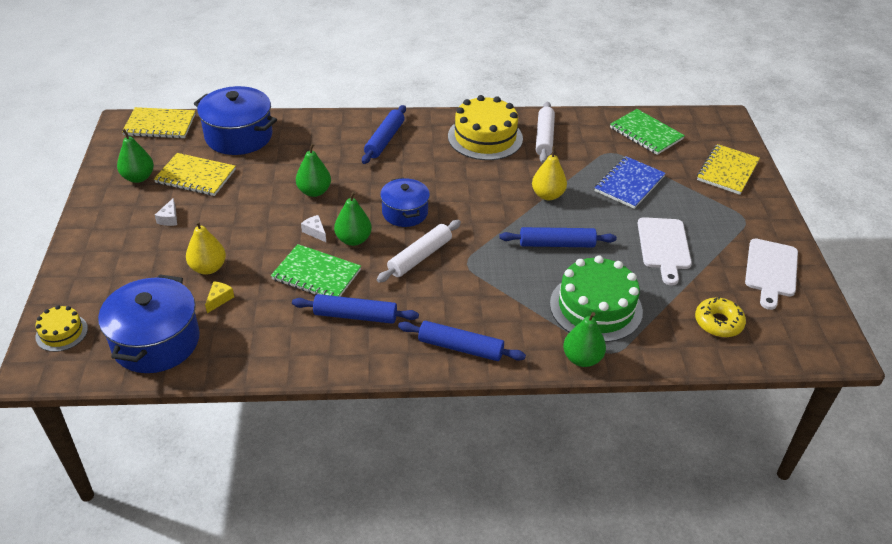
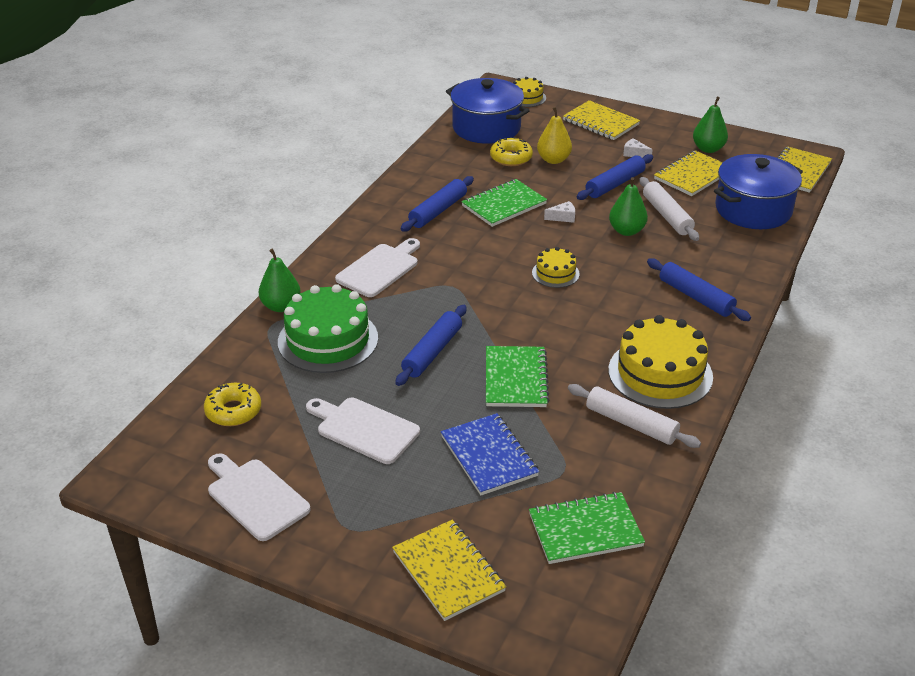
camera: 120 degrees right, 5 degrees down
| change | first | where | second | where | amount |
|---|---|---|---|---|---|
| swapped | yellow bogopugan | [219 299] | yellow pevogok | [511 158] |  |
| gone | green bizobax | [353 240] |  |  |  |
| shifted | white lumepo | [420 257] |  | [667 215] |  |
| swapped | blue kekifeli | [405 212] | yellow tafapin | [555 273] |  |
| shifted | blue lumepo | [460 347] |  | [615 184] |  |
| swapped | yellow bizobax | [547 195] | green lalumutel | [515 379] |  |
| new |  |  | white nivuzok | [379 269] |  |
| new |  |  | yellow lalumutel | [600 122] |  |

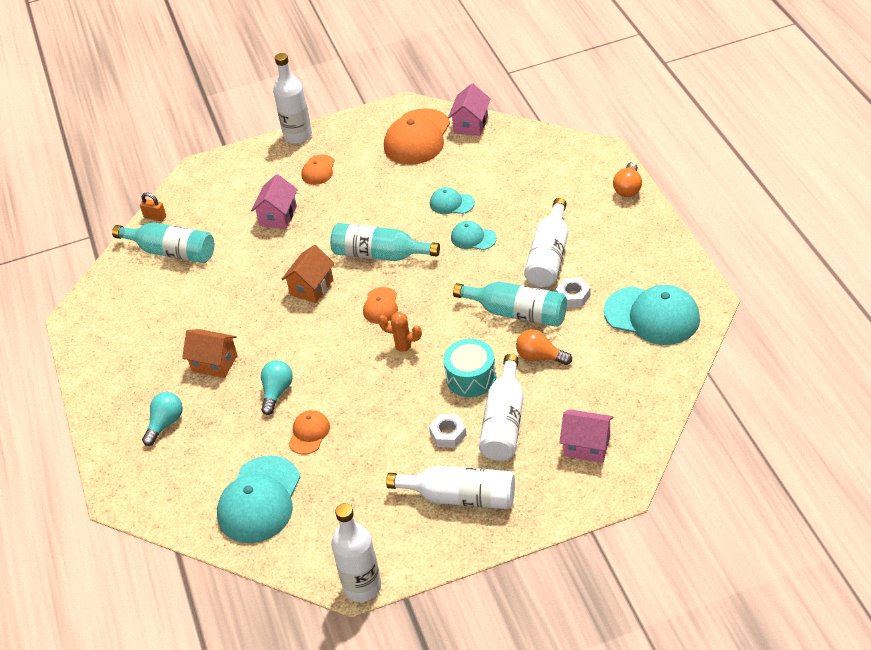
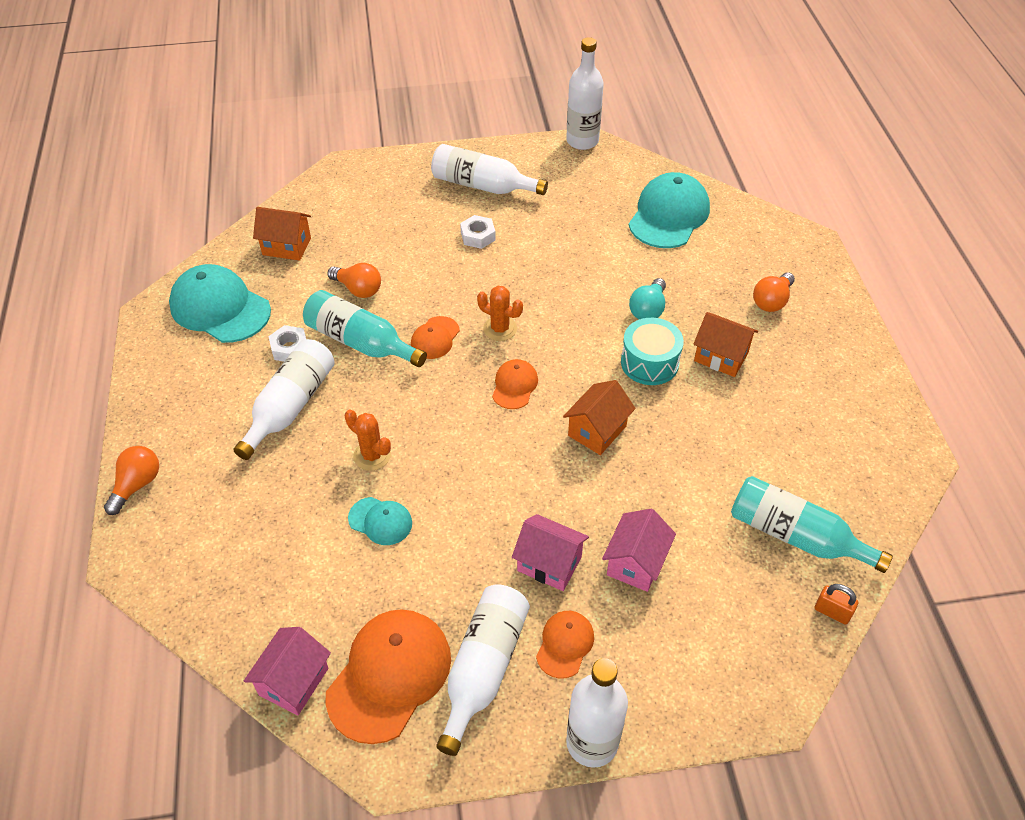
camera: 175 degrees left, 5 degrees up
| change | first | where | second | where | amount |
|---|---|---|---|---|---|
| repainted | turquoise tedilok | [165 423] | orange tedilok | [771 301] |  |
| shifted | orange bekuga | [309 433] |  | [435 338] |  |
| gone | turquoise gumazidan | [380 254] |  |  |  |
| shifted | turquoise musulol | [471 377] |  | [649 362] |  |
| swapped | turquoise bekuga | [473 238] | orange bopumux | [372 455] |  |
| shifted | white gumazidan | [504 422] |  | [483 668] |  |
| shifted | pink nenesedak | [587 446] |  | [549 564] |  |
| new |  |  | orange nenesedak | [287 246] |  |

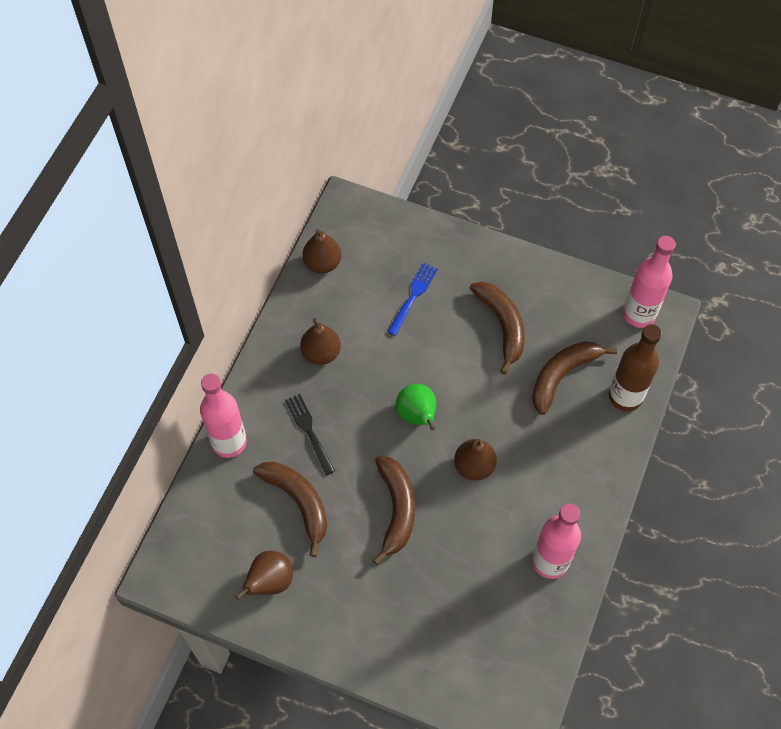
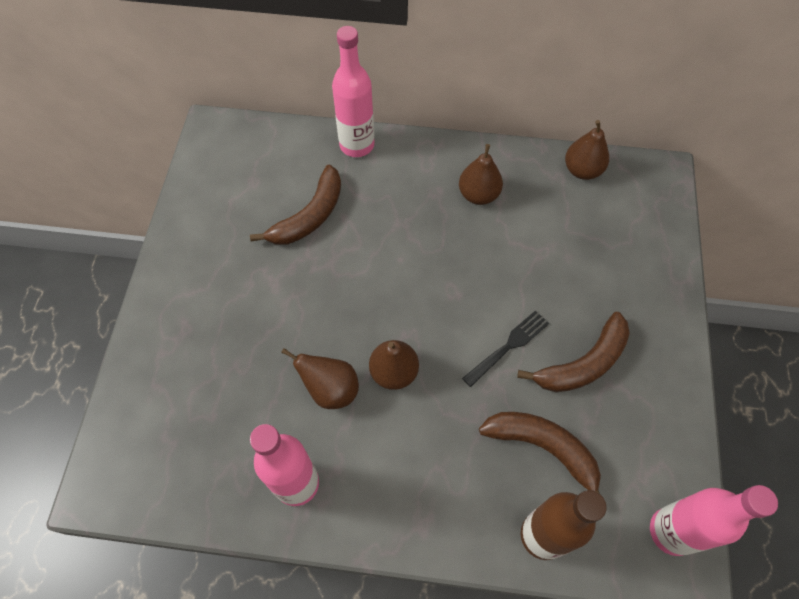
camera: 75 degrees right, 0 degrees up
| change | first | where | second | where | amount |
|---|---|---|---|---|---|
| shifted | brown bizobax | [270 582] |  | [331 389] |  |
| shifted | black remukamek | [309 431] |  | [508 347] |  |
| gone | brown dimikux | [396 510] |  |  |  |
| gone | blue remukamek | [413 297] |  |  |  |
| gone | green bizobax | [417 416] |  |  |  |

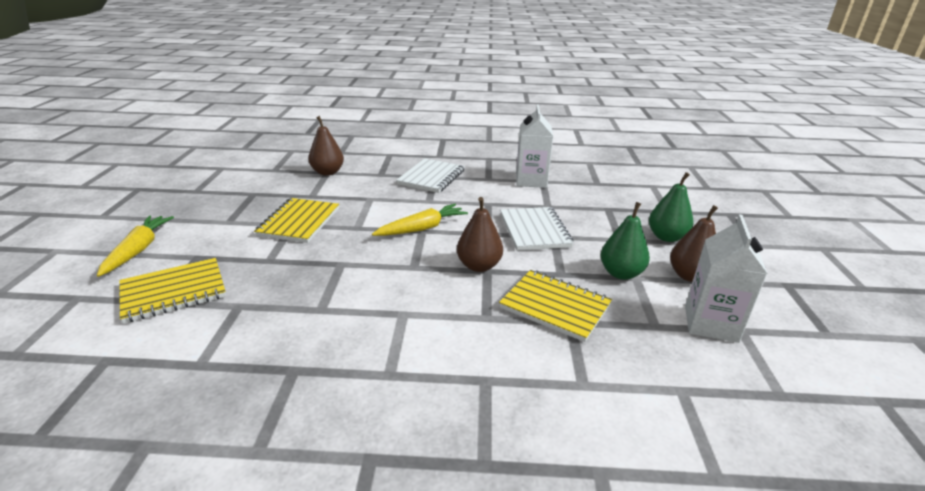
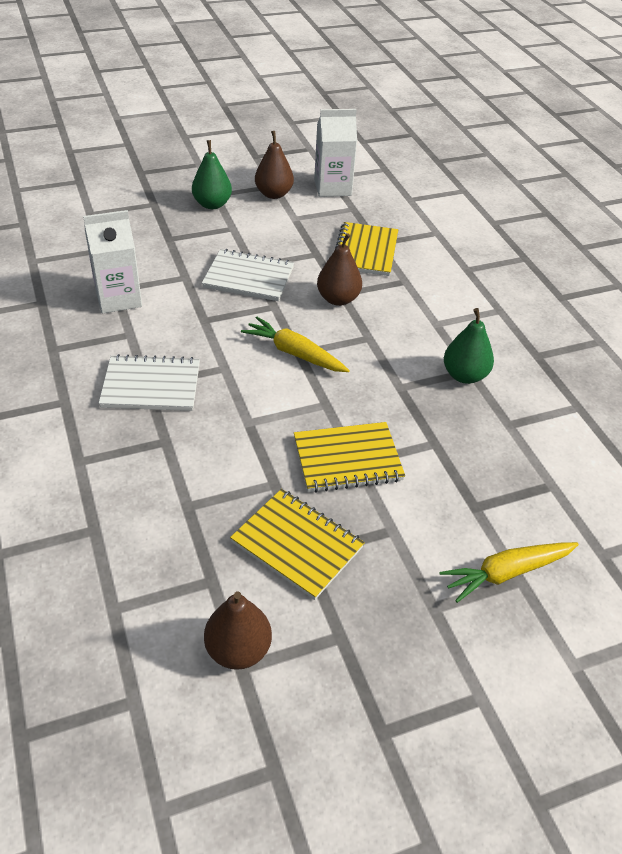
camera: 115 degrees left, 15 degrees up
| change | first | where | second | where | amount |
|---|---|---|---|---|---|
| shifted | yellow lalumutel | [173 292] |  | [297 545] |  |
| shifted | brown bizobax | [327 172] |  | [238 650] |  |
| rotated | white lalumutel | [534 230] |  | [248 278] | 45 degrees clockwise |
| shifted | green bizobax | [621 273] |  | [464 375] |  |

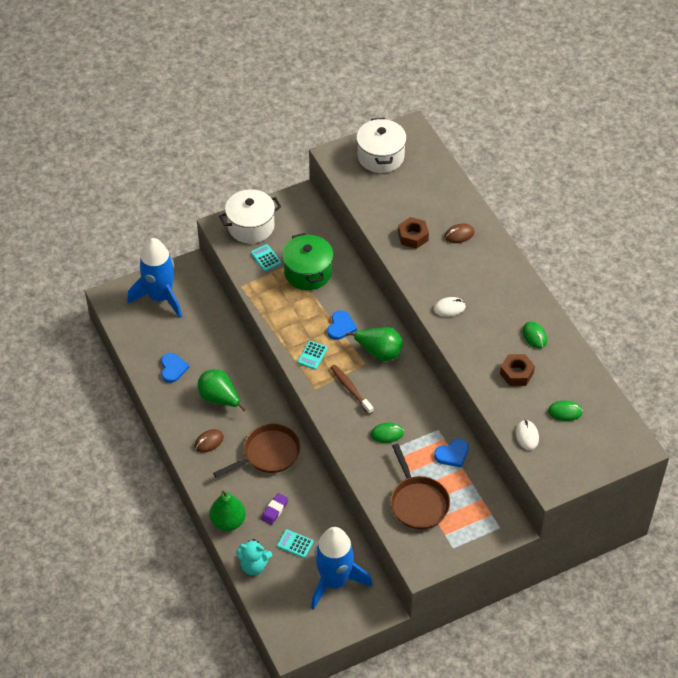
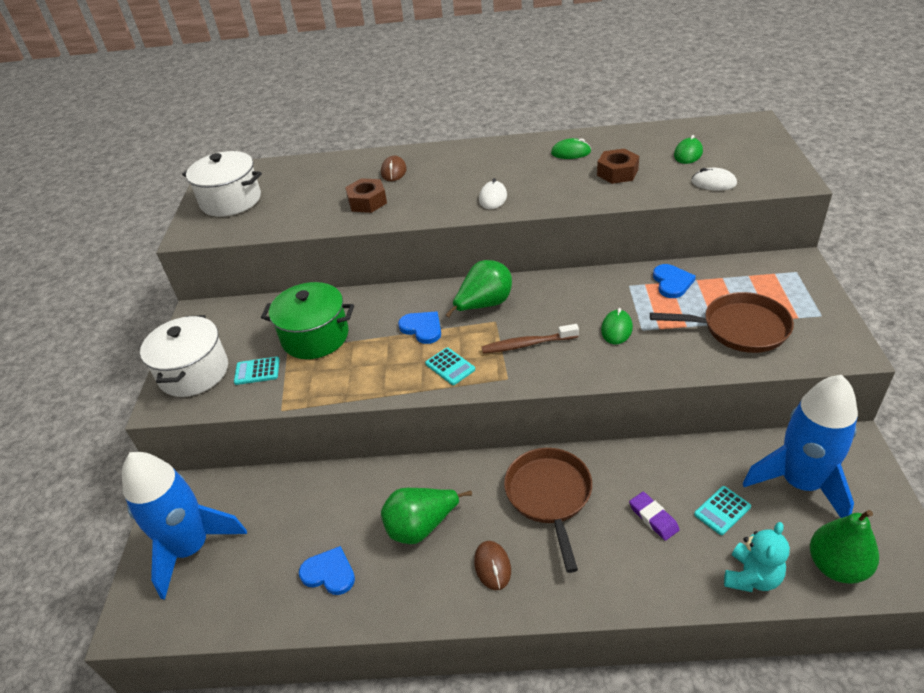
camera: 60 degrees left, 10 degrees down
| change | first | where | second | where | amount |
|---|---|---|---|---|---|
| shifted | green bizobax | [228 521] |  | [836 566] |  |

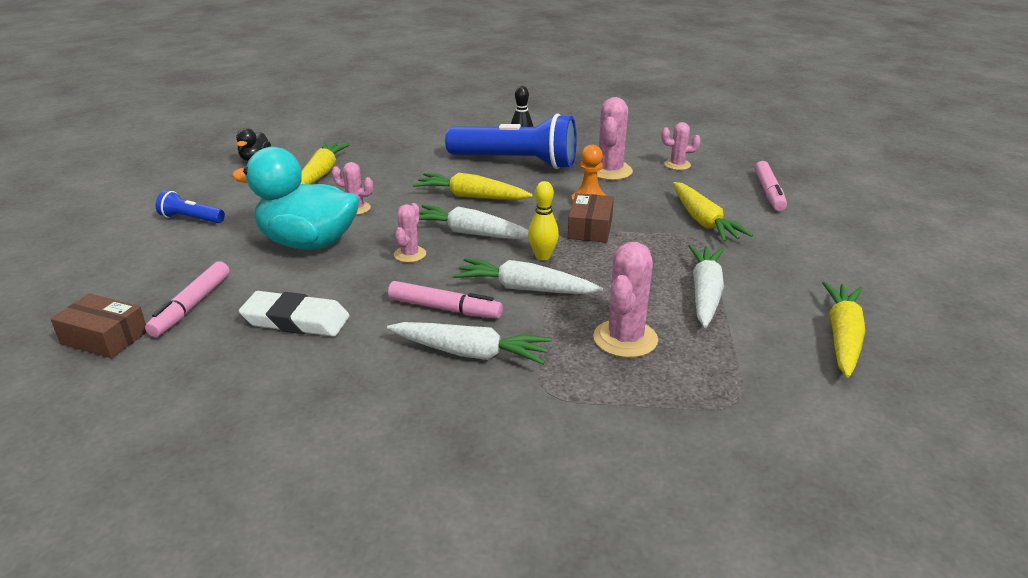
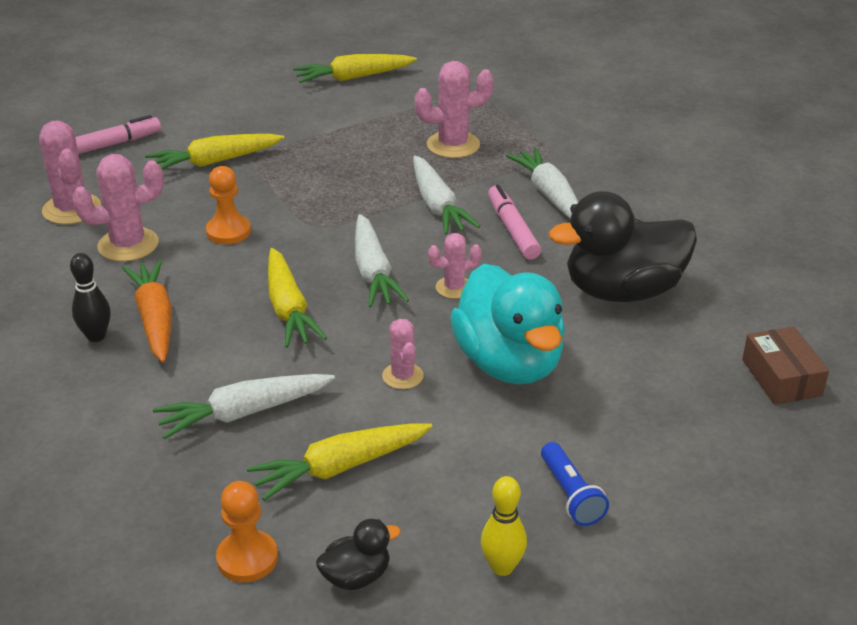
camera: 125 degrees left, 5 degrees up
| change | first | where | second | where | amount |
|---|---|---|---|---|---|
| gone | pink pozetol | [191 306] |  |  |  |
| swapped | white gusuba | [296 320] | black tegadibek | [622 291] |  |
| swapped | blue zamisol | [516 162] | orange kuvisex | [155 319] |  |
| shifted | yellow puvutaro | [542 256] |  | [502 567] |  |
| gone | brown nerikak | [590 228] |  |  |  |
| scaled | pink bopumux | [677 165] |  | [72 209] | x1.68 |
| rotated | yellow kuvisex | [703 221] |  | [214 162] | 150 degrees counterclockwise |
| shifted | white kuvisex | [705 293] |  | [244 413] |  |
| new |  |  | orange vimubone | [247 558] |  |

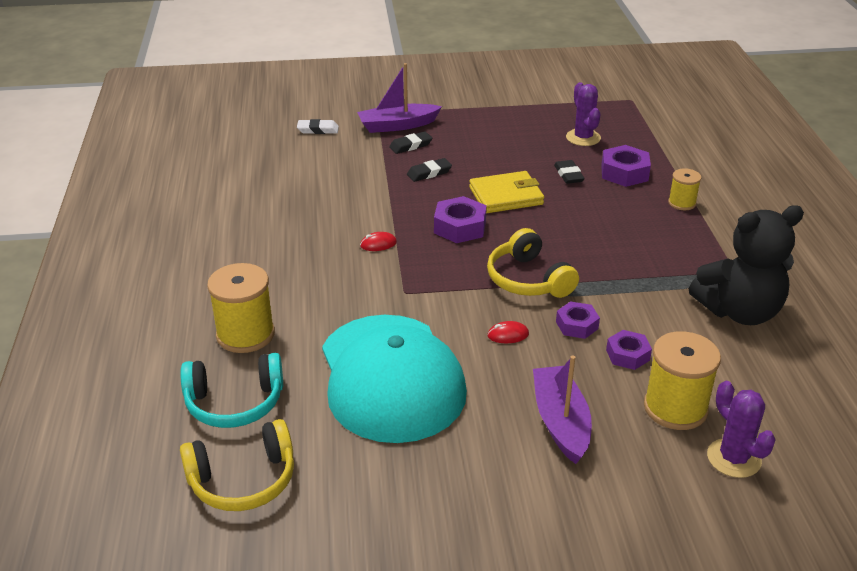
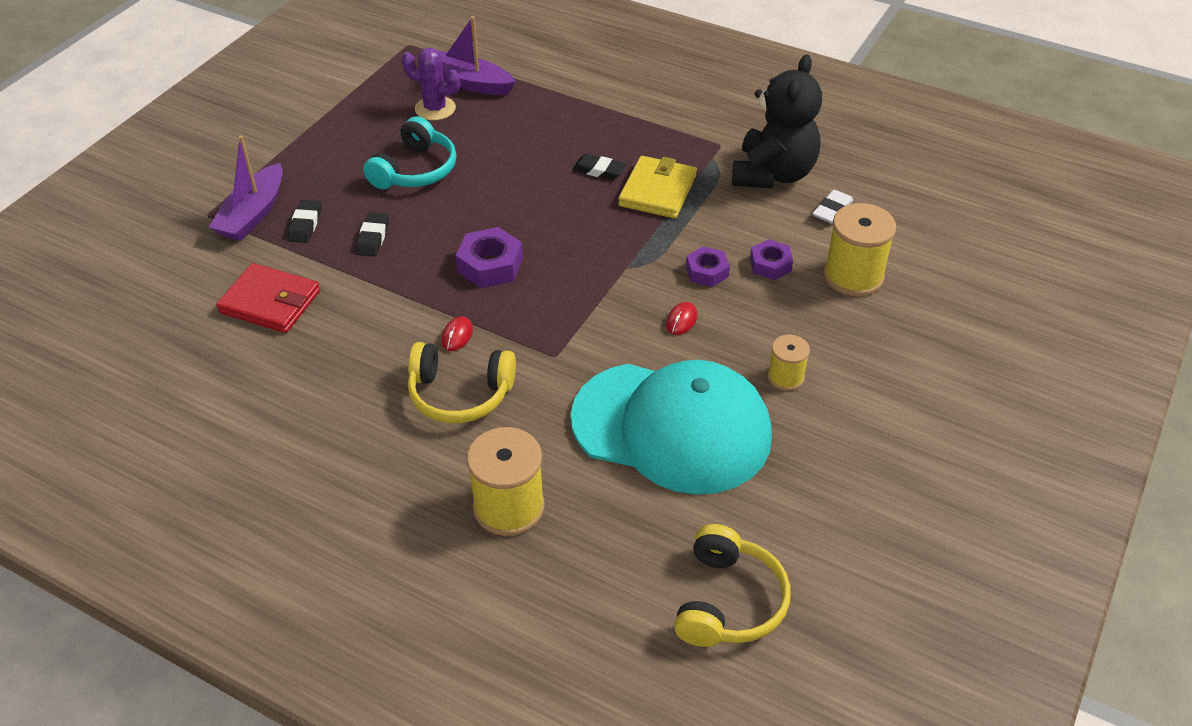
camera: 55 degrees left, 10 degrees up
| change | first | where | second | where | amount |
|---|---|---|---|---|---|
| shifted | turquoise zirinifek | [234 402] |  | [415 170] |  |
| shifted | white gusuba | [318 130] |  | [832 210] |  |
| shifted | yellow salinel | [506 196] |  | [657 191] |  |
| shifted | yellow zirinifek | [528 279] |  | [460 394] |  |
| shifted | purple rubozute | [560 422] |  | [469 83] |  |
| shifted | black gusuba | [568 175] |  | [599 170] |  |
| gone | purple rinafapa | [624 173] |  |  |  |
| shifted | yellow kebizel | [682 203] |  | [785 377] |  |
| gone | purple bopumux | [733 458] |  |  |  |
| new |  |  | red salinel | [270 302] |  |

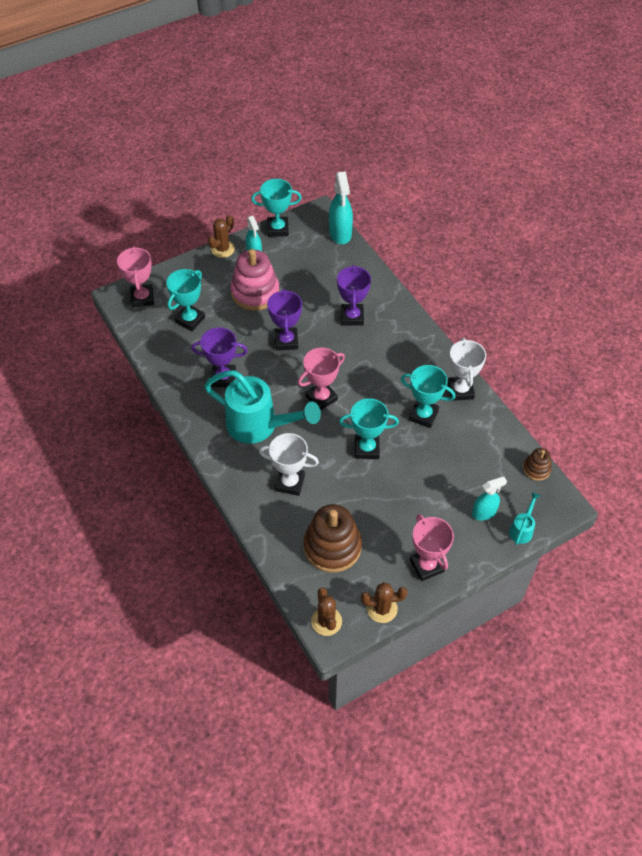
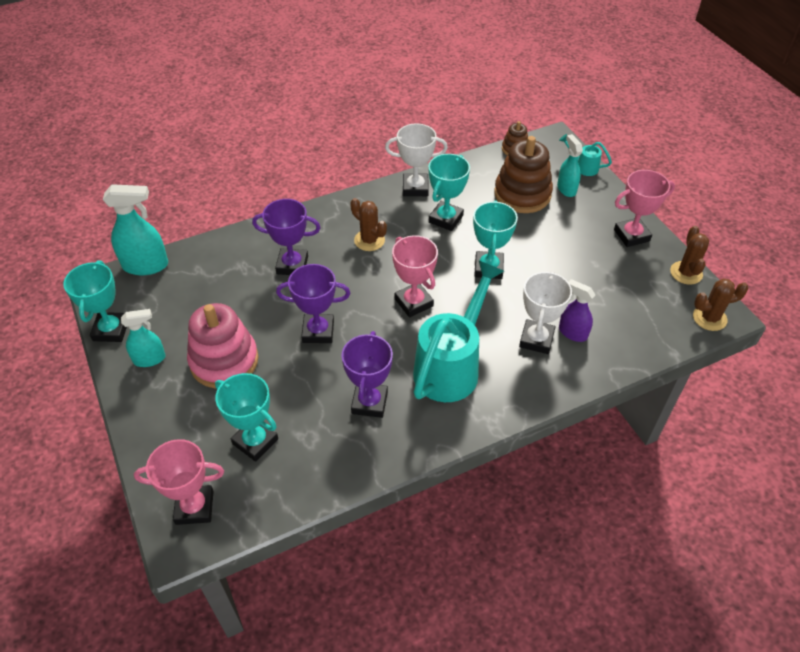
camera: 85 degrees left, 5 degrees down
| change | first | where | second | where | amount |
|---|---|---|---|---|---|
| shifted | brown bopumux | [222 249] |  | [369 240] |  |
| shifted | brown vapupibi | [332 547] |  | [522 194] |  |
| new |  |  | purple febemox | [572 333] |  |

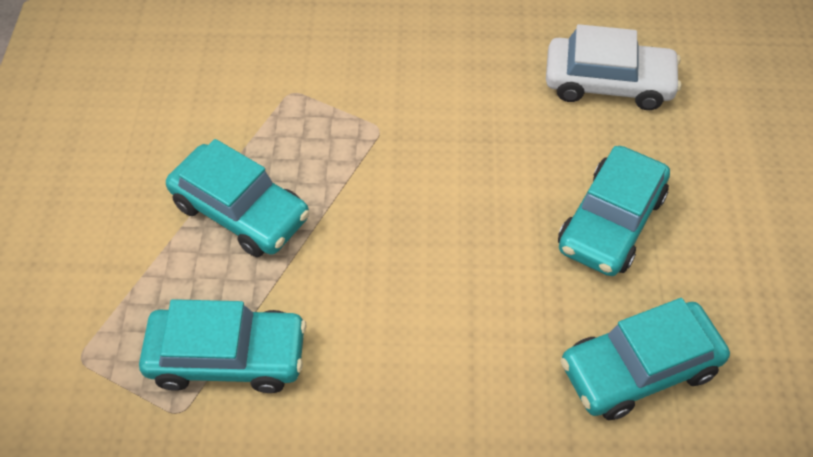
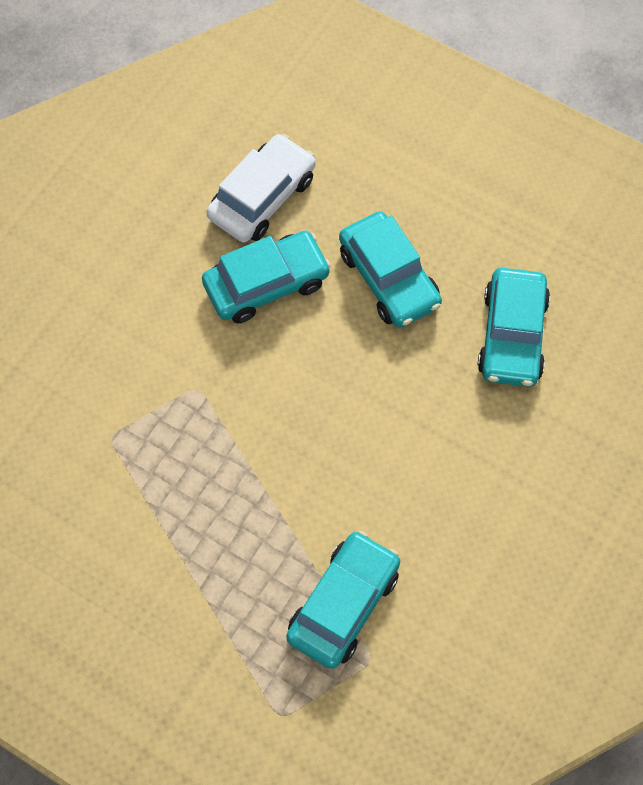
camera: 60 degrees left, 10 degrees up
| change | first | where | second | where | amount |
|---|---|---|---|---|---|
| shifted | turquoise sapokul | [240 211] |  | [266 284] |  |

